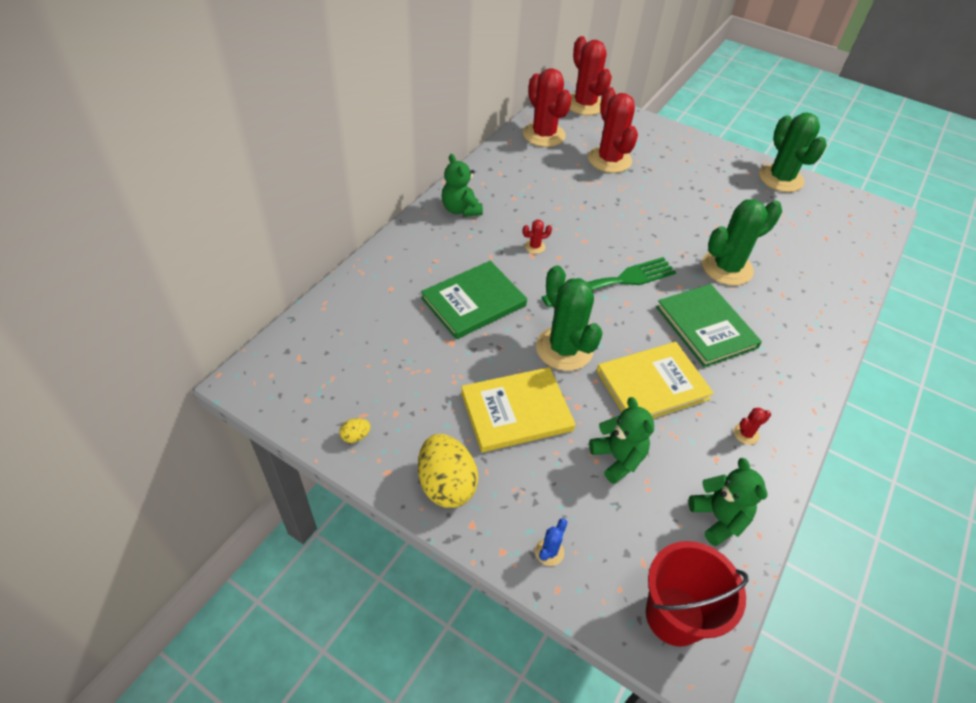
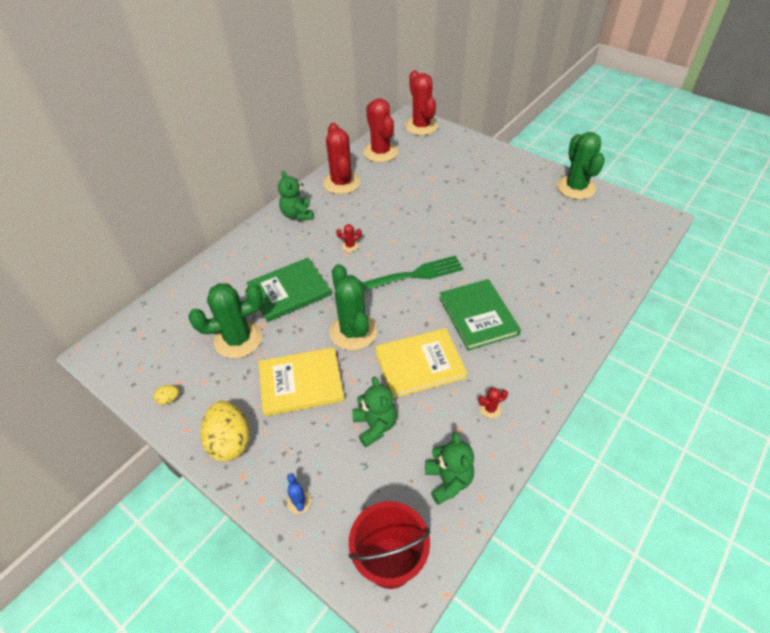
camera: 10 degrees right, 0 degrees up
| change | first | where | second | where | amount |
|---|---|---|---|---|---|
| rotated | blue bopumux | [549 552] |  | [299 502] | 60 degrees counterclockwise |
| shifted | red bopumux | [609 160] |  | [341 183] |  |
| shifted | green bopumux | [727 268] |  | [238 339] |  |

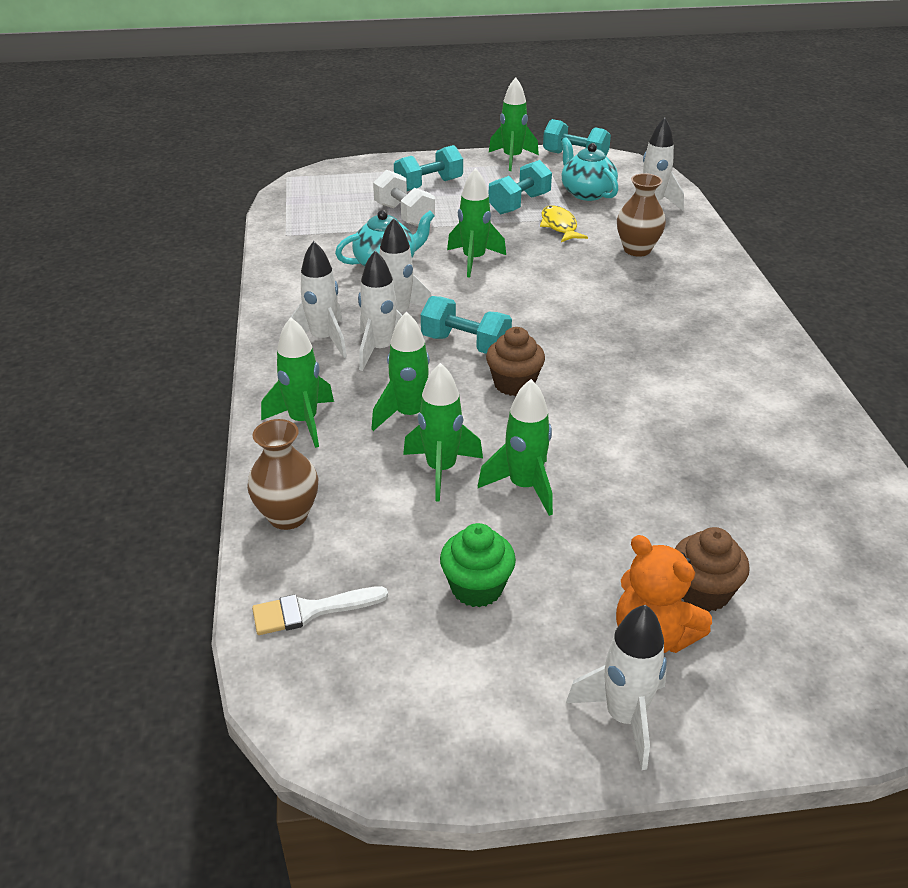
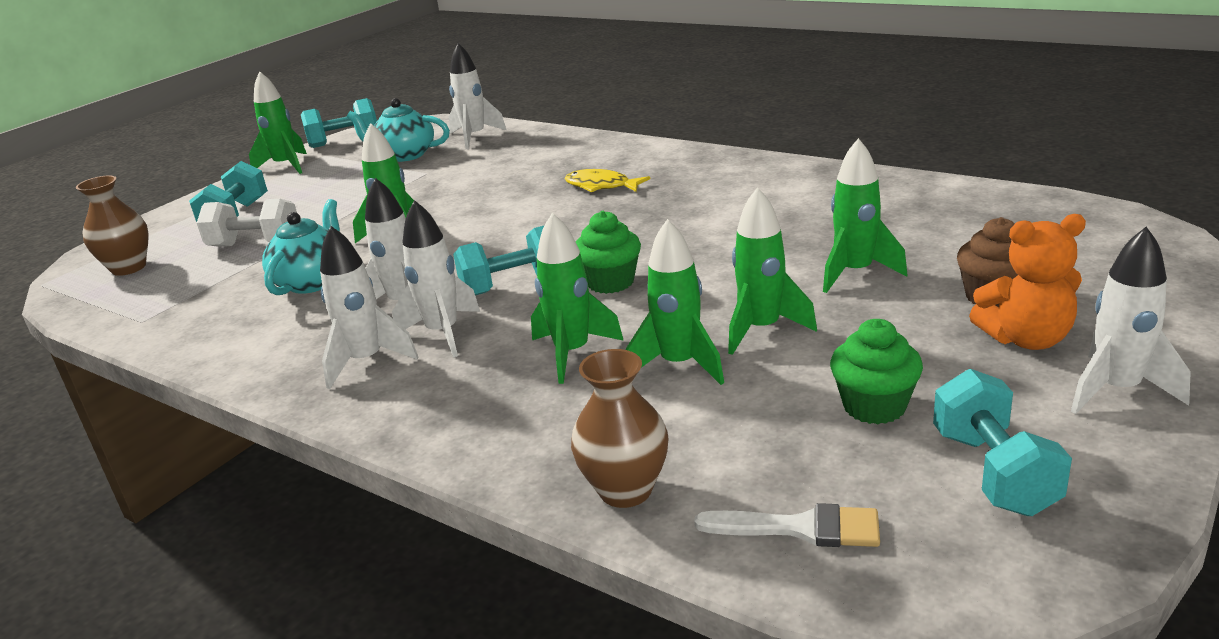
camera: 45 degrees left, 10 degrees down
| change | first | where | second | where | amount |
|---|---|---|---|---|---|
| rotated | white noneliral | [311 611] |  | [800 528] | 105 degrees counterclockwise |
| shifted | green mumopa | [303 422] |  | [855 273] |  |
| repainted | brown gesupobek | [514 384] | green gesupobek | [610 282] |  |
| shifted | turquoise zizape | [519 204] |  | [994 472] |  |
| shifted | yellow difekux | [559 226] |  | [601 186] |  |
| shifted | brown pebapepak | [637 250] |  | [129 268] |  |

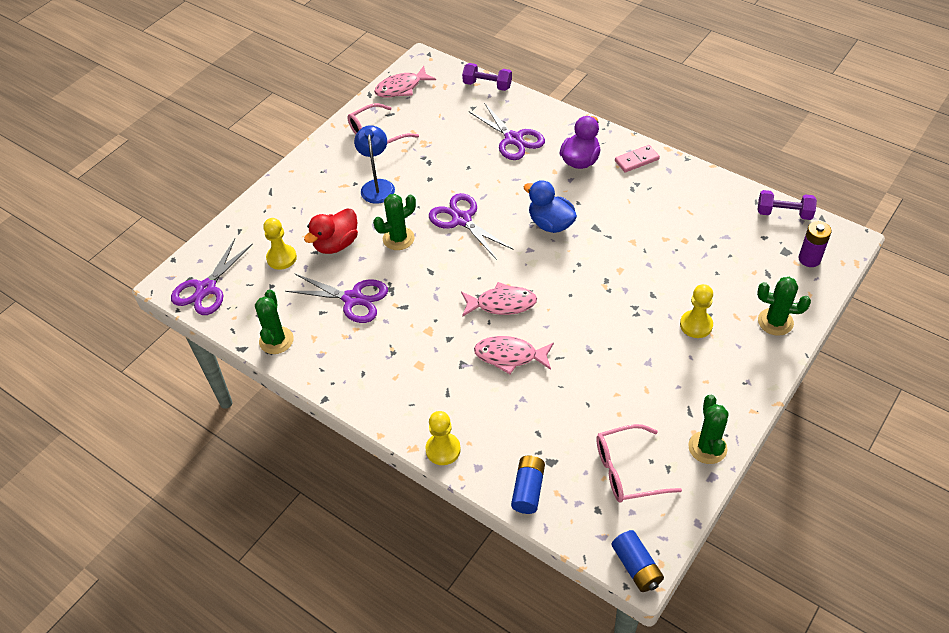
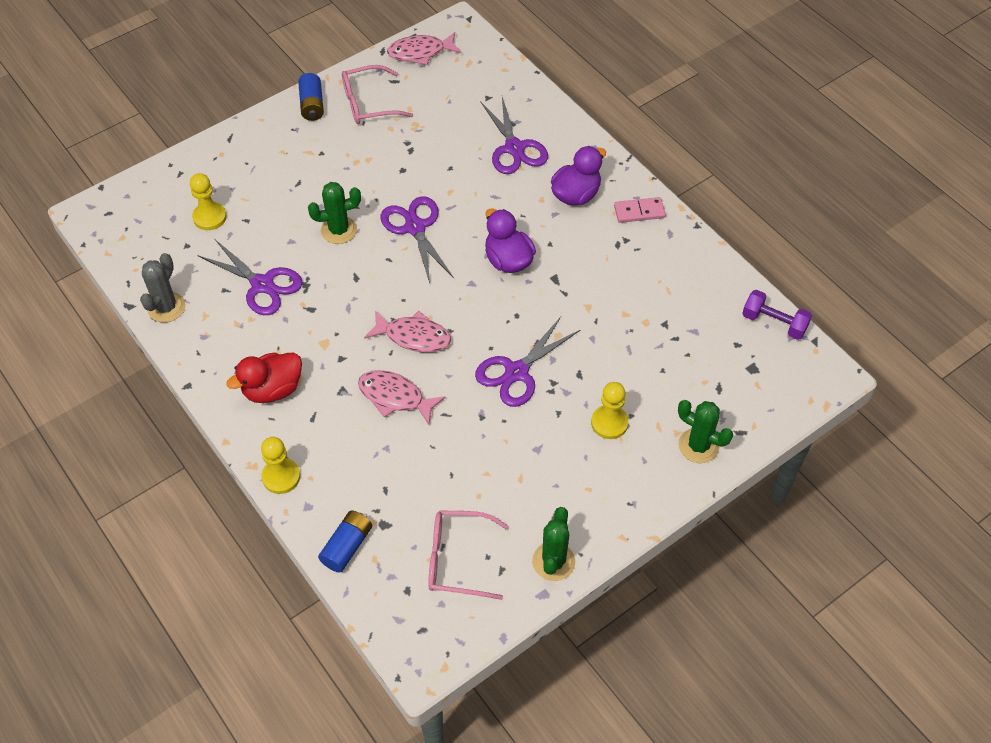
camera: 15 degrees right, 5 degrees up
| change | first | where | second | where | amount |
|---|---|---|---|---|---|
| shifted | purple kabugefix | [206 289] |  | [516 372] |  |
| repainted | green bopumux | [276 340] | grey bopumux | [166 307] |  |
| shifted | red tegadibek | [336 244] |  | [272 389] |  |
| gone | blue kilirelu | [377 186] |  |  |  |
| gone | purple zizape | [487 85] |  |  |  |
| repainted | blue tegadibek | [550 224] | purple tegadibek | [508 260] |  |
| shifted | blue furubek | [636 567] |  | [312 105] |  |
| gone | purple furubek | [809 259] |  |  |  |

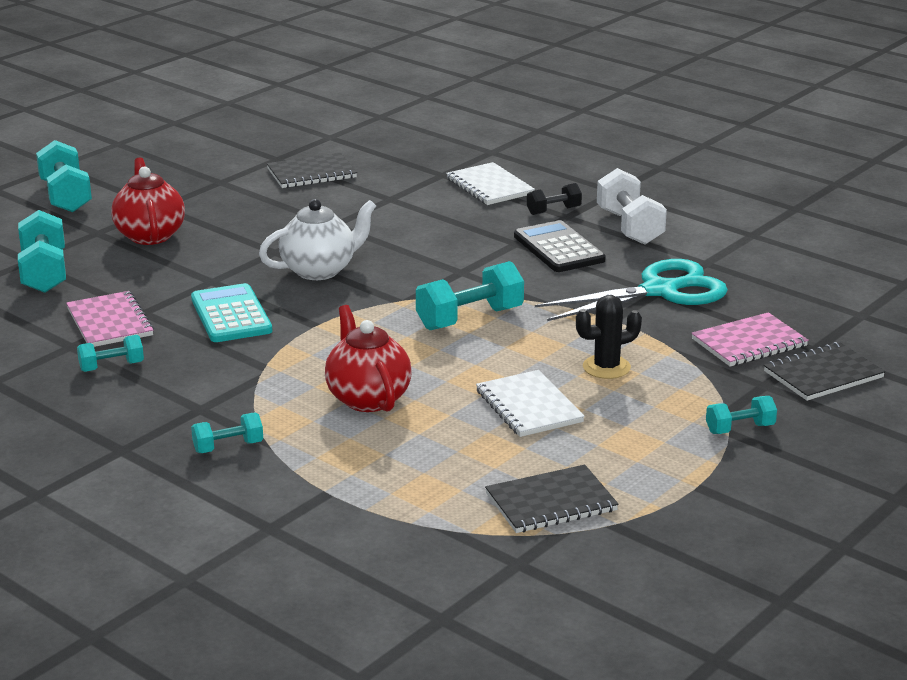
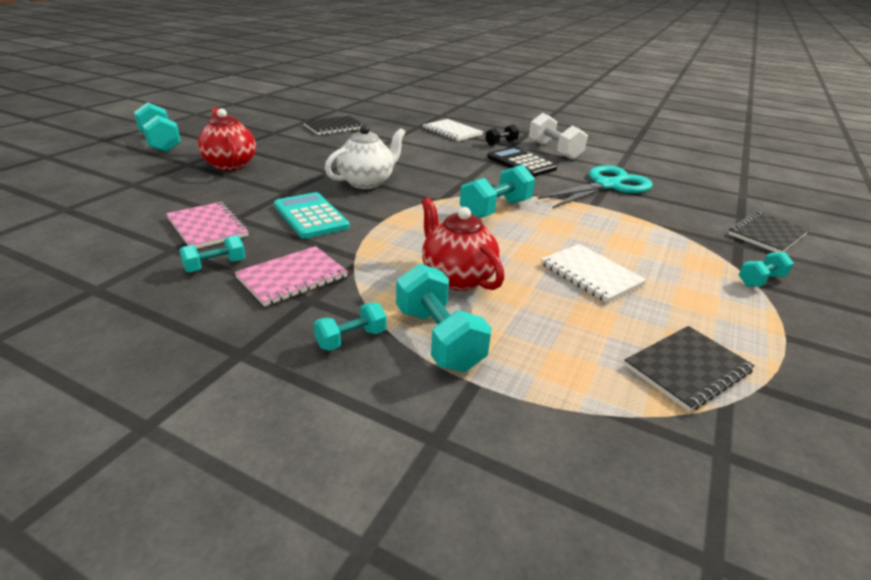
camera: 15 degrees left, 5 degrees up
| change | first | where | second | where | amount |
|---|---|---|---|---|---|
| shifted | turquoise zizape | [44 273] |  | [438 338] |  |
| gone | black bopumux | [606 367] |  |  |  |
| shifted | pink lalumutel | [749 343] |  | [292 277] |  |

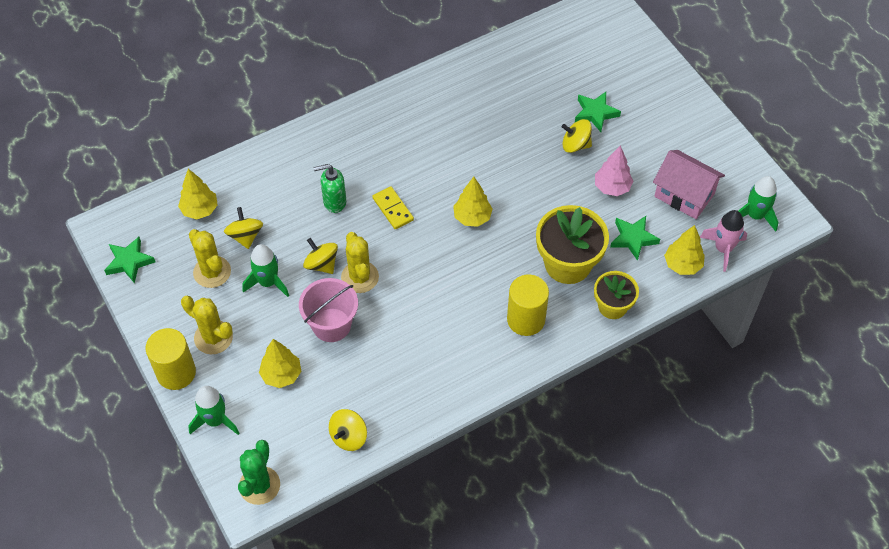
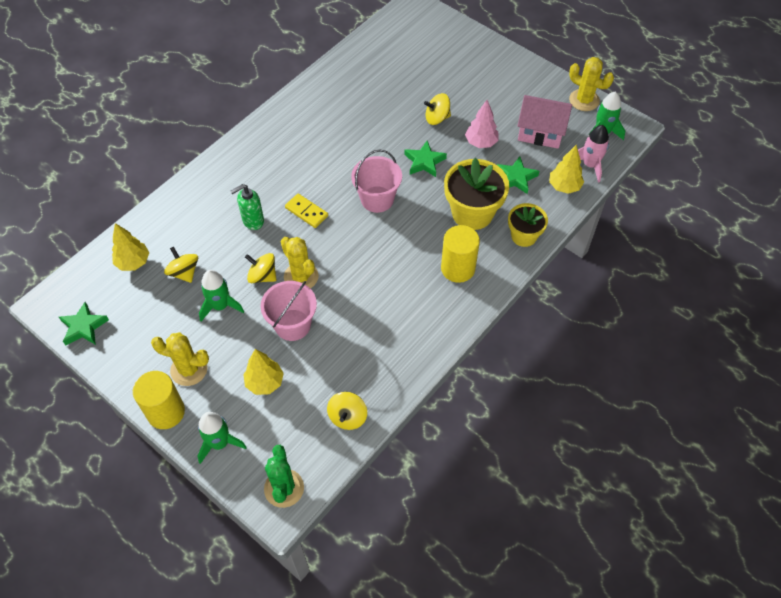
camera: 20 degrees left, 0 degrees up
| change | first | where | second | where | amount |
|---|---|---|---|---|---|
| shifted | yellow bopumux | [212 272] |  | [584 100] |  |
| swapped | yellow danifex | [472 217] | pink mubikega | [377 199] |  |
| shifted | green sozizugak | [595 113] |  | [424 162] |  |

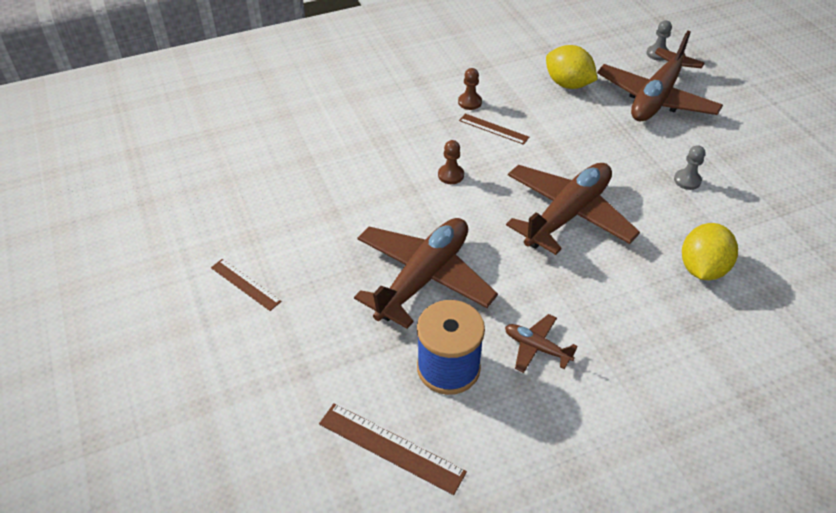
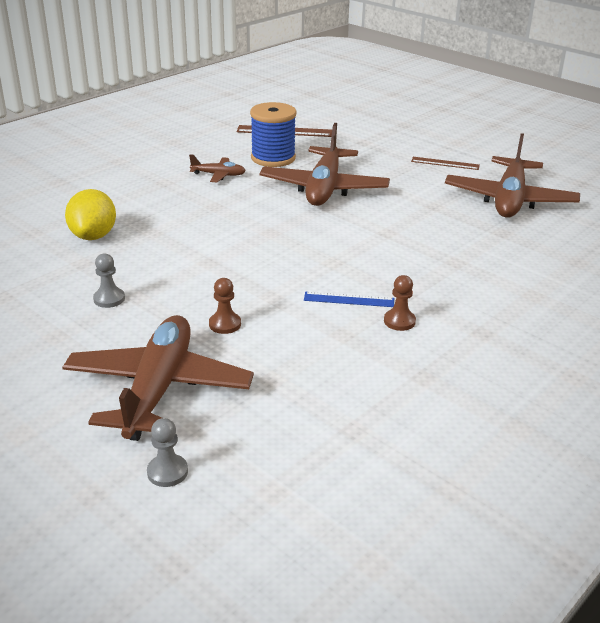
camera: 155 degrees right, 15 degrees down
| change | first | where | second | where | amount |
|---|---|---|---|---|---|
| shifted | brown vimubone | [451 175] |  | [225 324] |  |
| repainted | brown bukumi | [493 129] | blue bukumi | [349 299] |  |
| shifted | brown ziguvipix | [567 215] |  | [509 200] |  |
| gone | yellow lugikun | [568 84] |  |  |  |

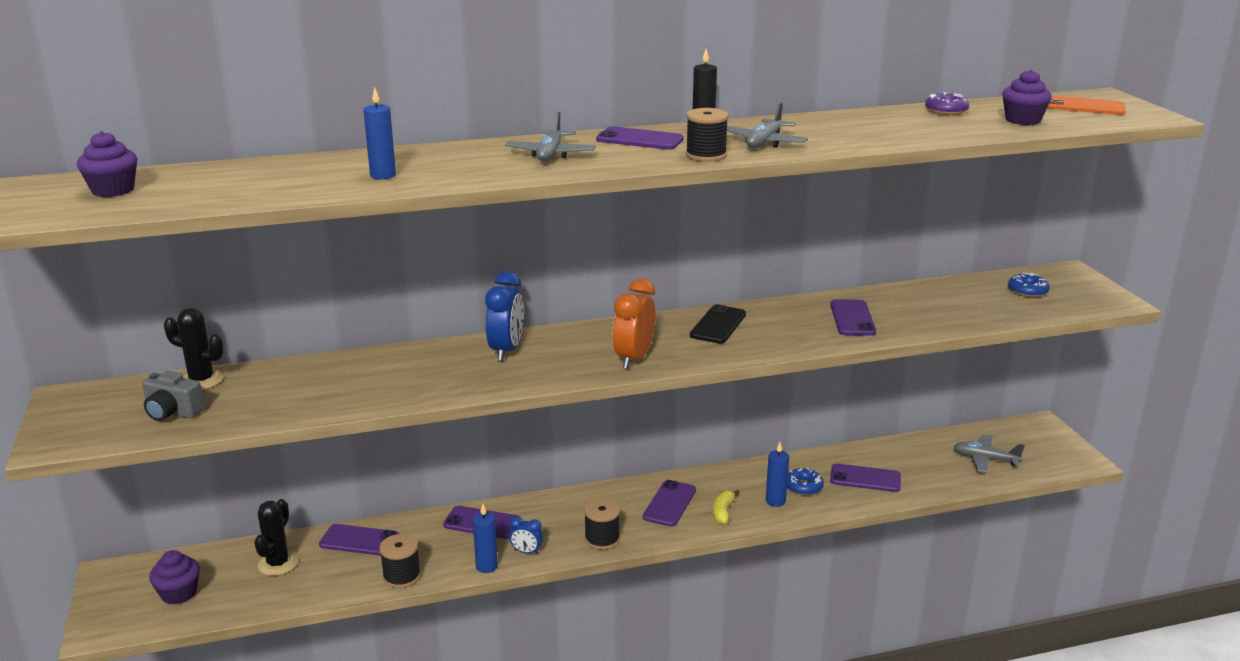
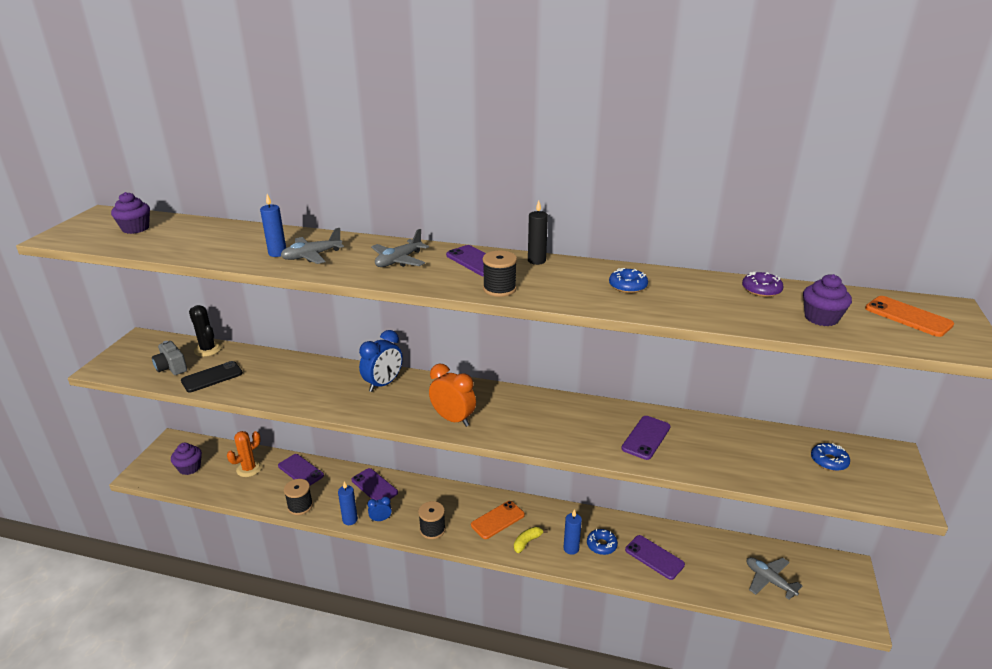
camera: 30 degrees right, 5 degrees up
| change | first | where | second | where | amount |
|---|---|---|---|---|---|
| repainted | black bopumux | [278 563] | orange bopumux | [249 469] |  |
| rotated | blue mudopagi | [526 552] |  | [381 519] | 120 degrees clockwise |
| rotated | orange mudopagi | [634 359] |  | [453 419] | 75 degrees clockwise |
| repainted | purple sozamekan | [669 504] | orange sozamekan | [497 520] |  |
| shifted | black sozamekan | [718 325] |  | [212 377] |  |
| shifted | grey ziguvipix | [764 142] |  | [312 256] |  |
| new |  |  | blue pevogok | [627 286] |  |

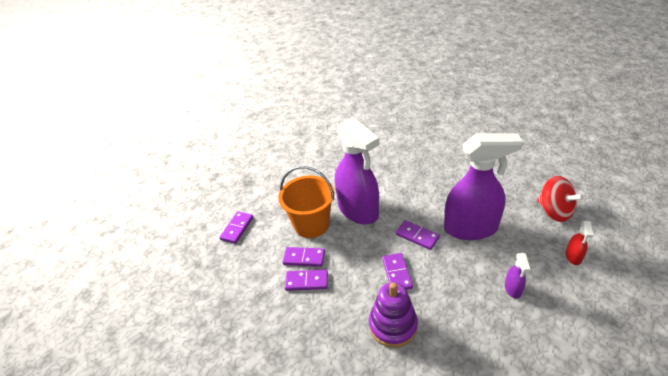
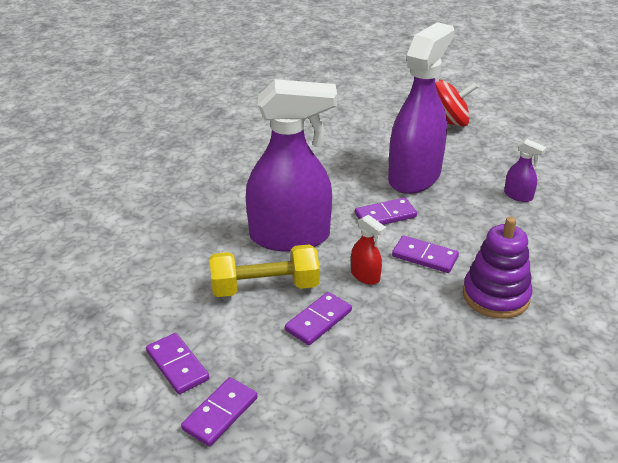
camera: 60 degrees left, 5 degrees down
| change | first | where | second | where | amount |
|---|---|---|---|---|---|
| swapped | orange mubikega | [311 224] | yellow zizape | [265 287] |  |
| shifted | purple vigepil | [306 281] |  | [220 414] |  |
| shifted | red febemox | [573 256] |  | [365 276] |  |

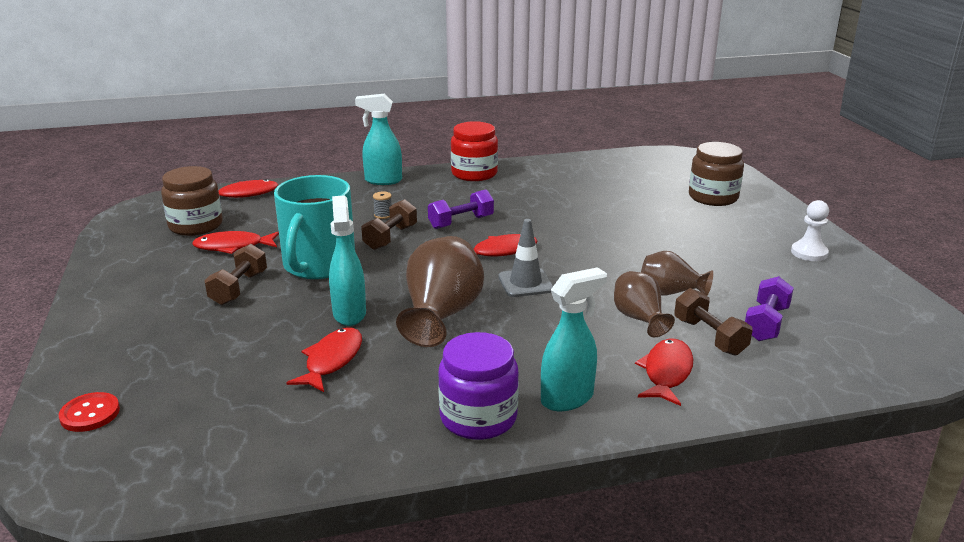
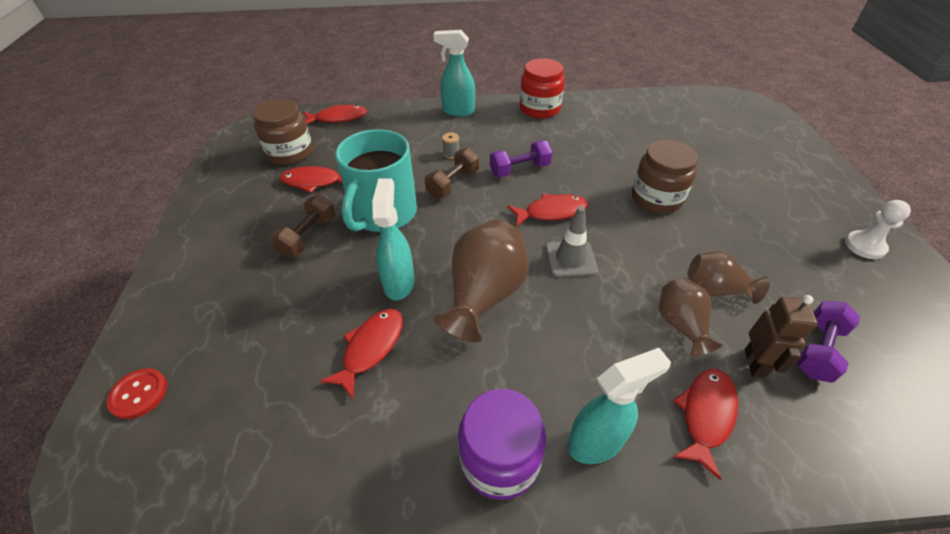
camera: 10 degrees right, 20 degrees up
| change | first | where | second | where | amount |
|---|---|---|---|---|---|
| swapped | brown zizape | [709 337] | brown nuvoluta | [755 363] |  |
| shifted | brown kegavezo | [713 197] |  | [656 198] |  |

